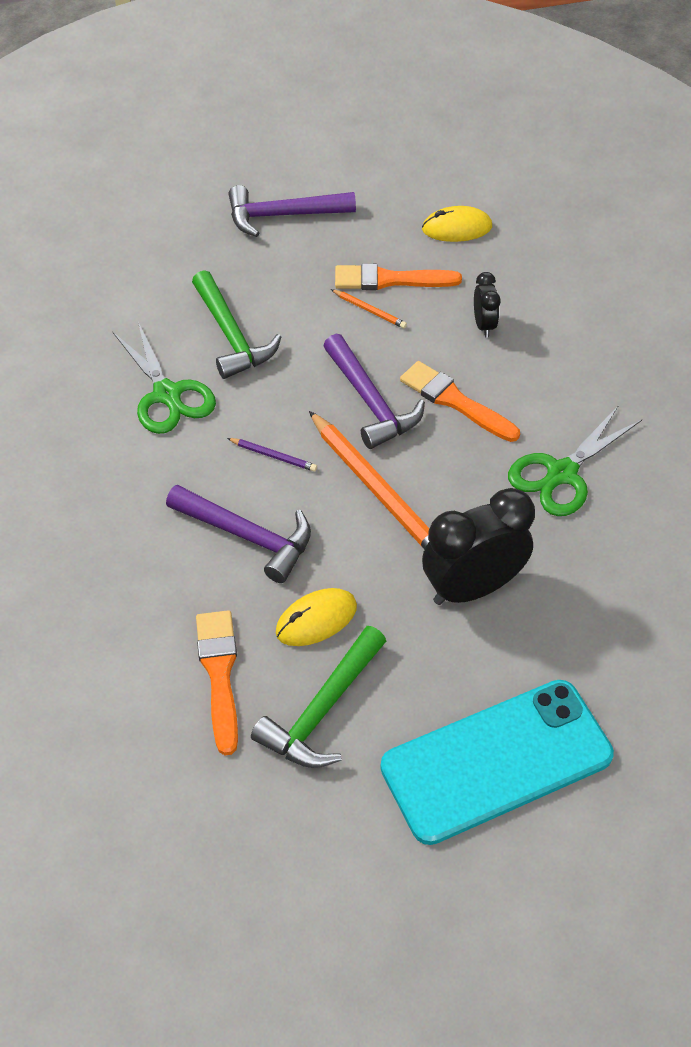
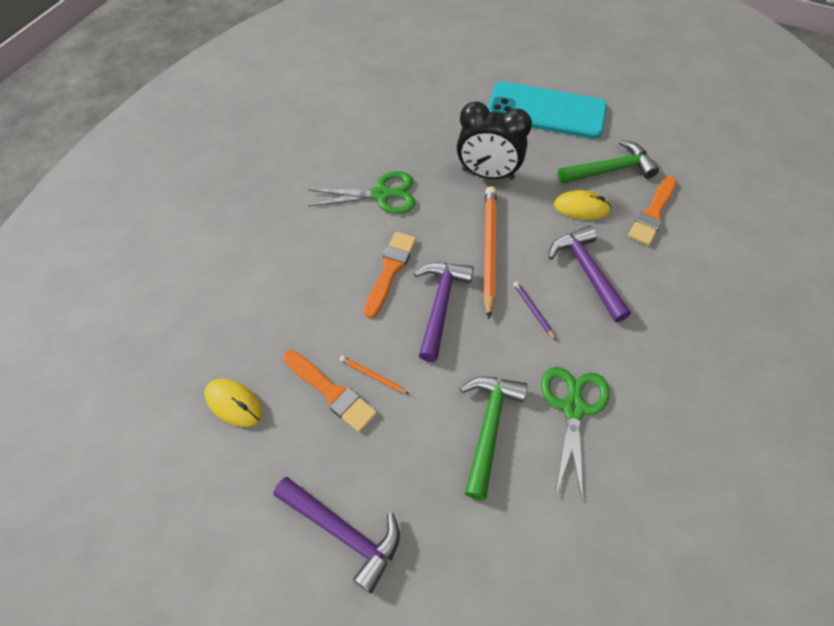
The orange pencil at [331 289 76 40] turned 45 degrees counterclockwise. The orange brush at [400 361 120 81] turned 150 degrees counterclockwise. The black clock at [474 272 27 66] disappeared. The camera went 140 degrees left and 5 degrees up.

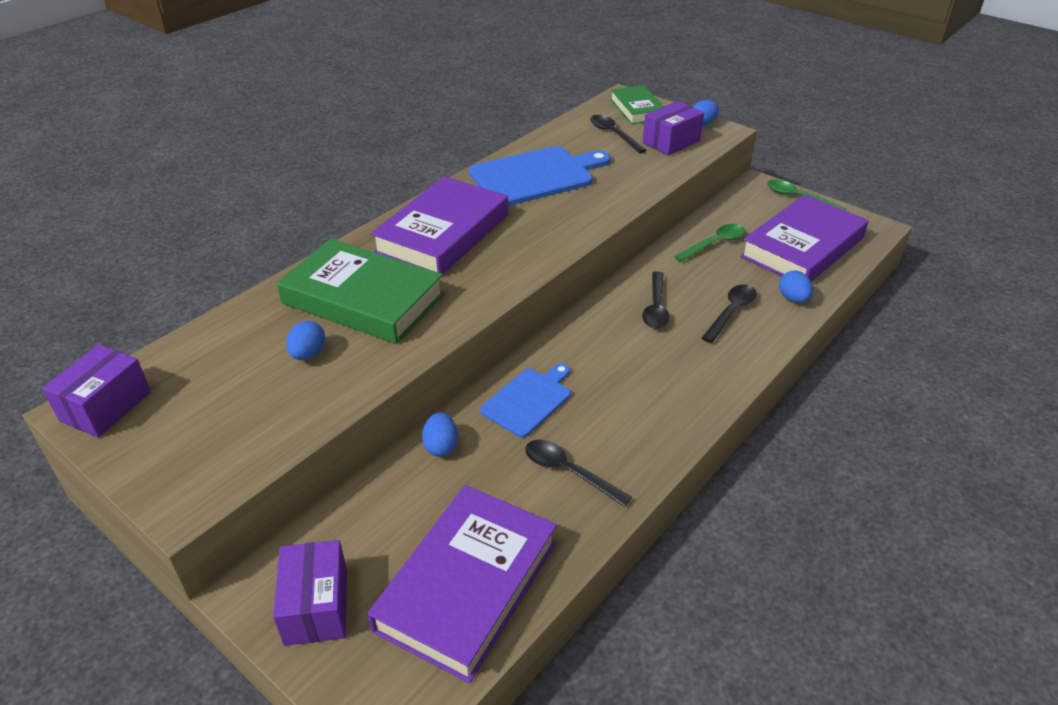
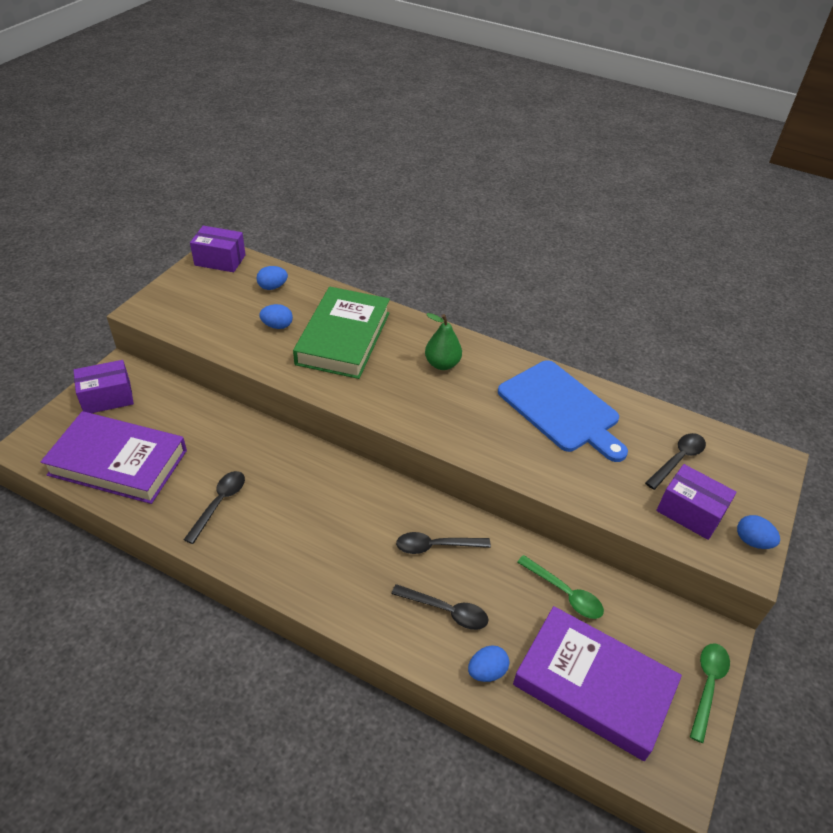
The blue egg moved from [422 412 36 45] to [257 266 31 24]. The purple book at [371 176 137 98] was replaced by the green pear at [425 313 37 57]. The blue cutting board at [480 363 91 74] disappeared. The green book at [610 85 54 39] disappeared. The camera went 75 degrees right and 5 degrees up.

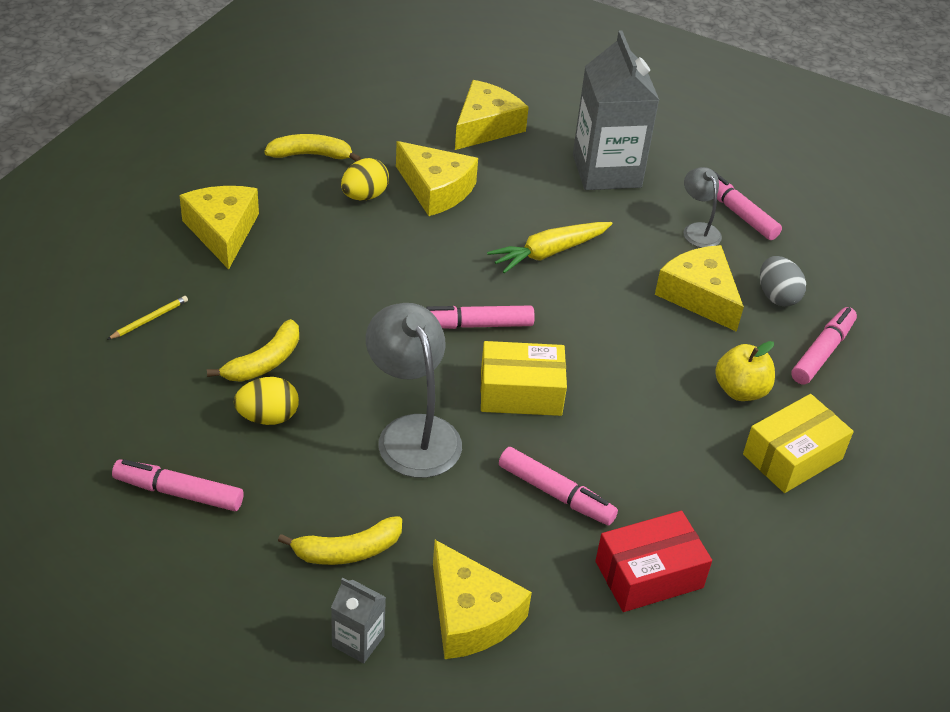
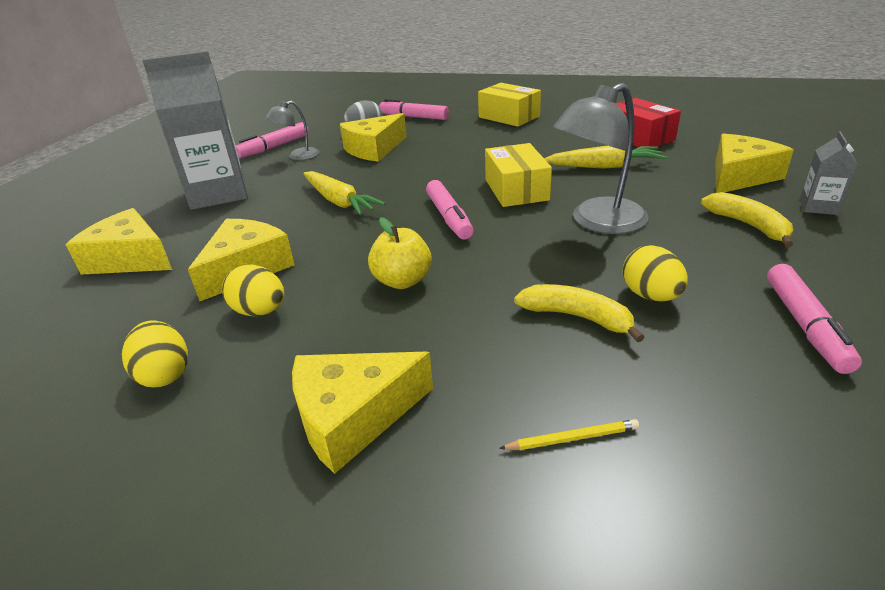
The yellow banana at [264 134 97 27] was replaced by the yellow egg at [122 321 66 67]. The yellow apple moved from [715 341 60 60] to [368 217 64 72]. The yellow pencil at [107 296 81 44] turned 135 degrees clockwise. The pink marker at [499 447 119 78] was replaced by the yellow carrot at [544 146 123 23]. The camera went 95 degrees left and 10 degrees down.

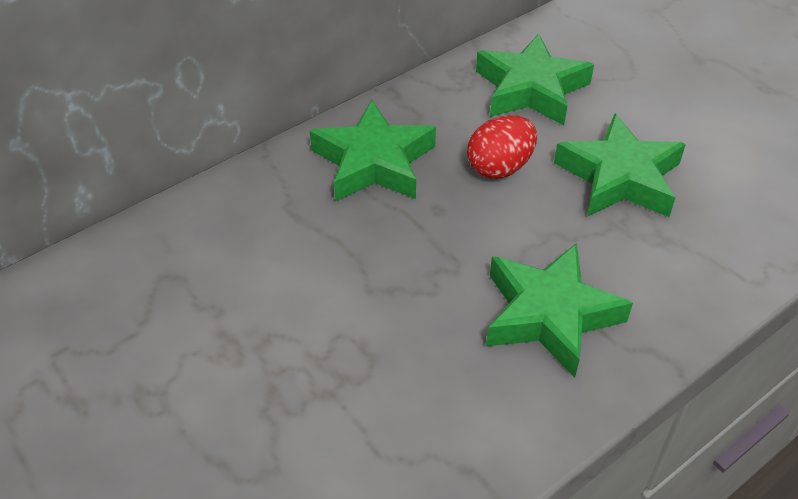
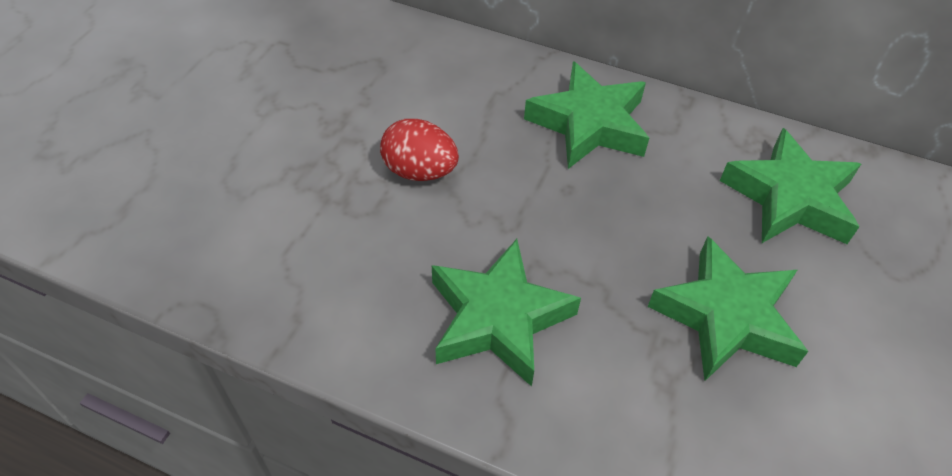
The red egg moved from [467 115 70 64] to [380 119 79 62]. The camera went 60 degrees right and 5 degrees up.

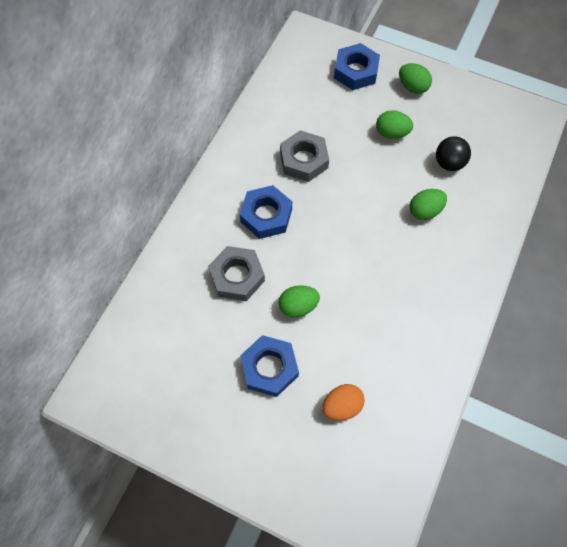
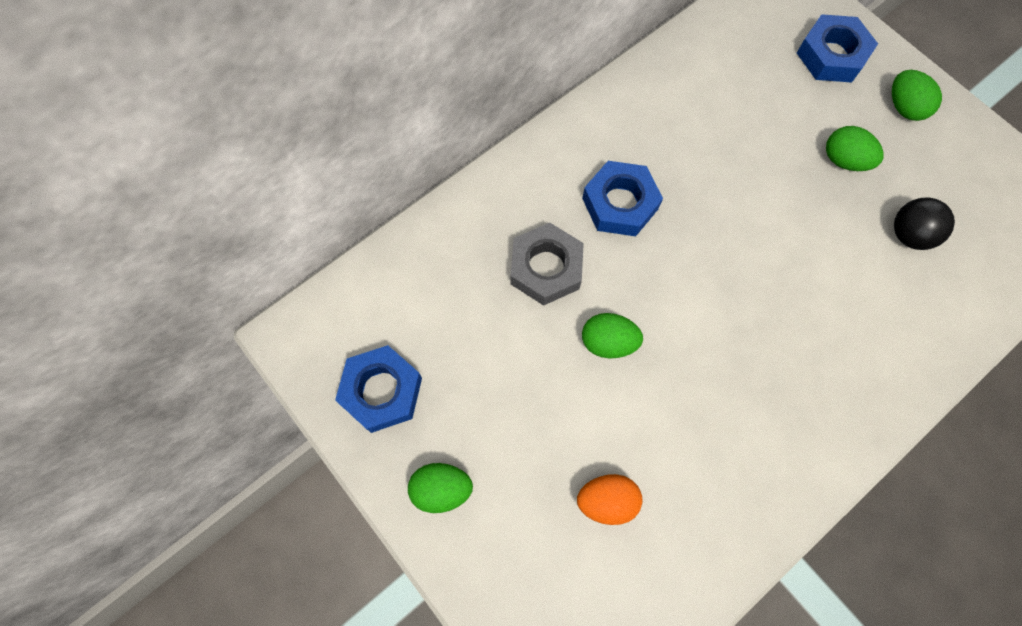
The blue nut moved from [240 335 59 62] to [335 345 87 88]. The green egg moved from [410 189 37 31] to [408 463 65 50]. The grey nut at [280 130 49 52] disappeared. The camera went 25 degrees right and 5 degrees up.

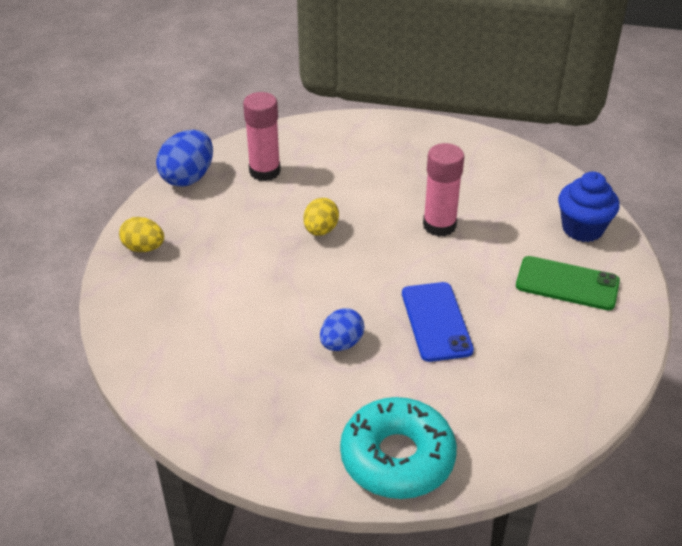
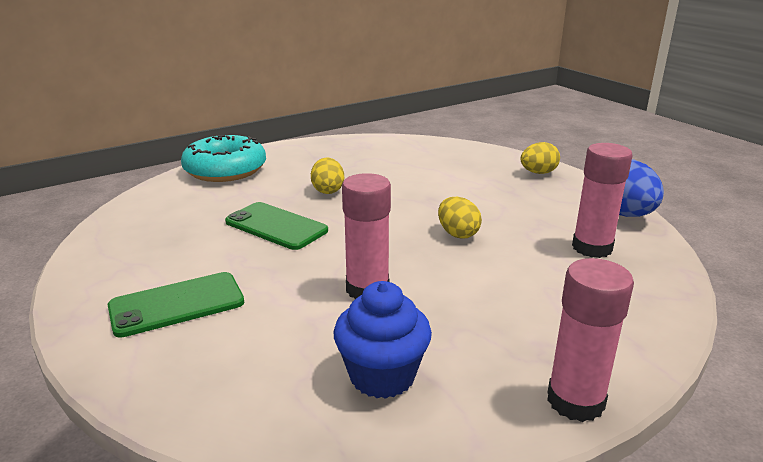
The blue phone at [402 282 72 80] became the green phone at [225 202 103 48]. The blue egg at [320 308 44 43] became the yellow egg at [311 157 33 37]. The blue cupcake moved from [558 172 62 70] to [334 281 98 118]. The pink glue stick at [547 258 87 164] appeared. The camera went 135 degrees right and 15 degrees down.

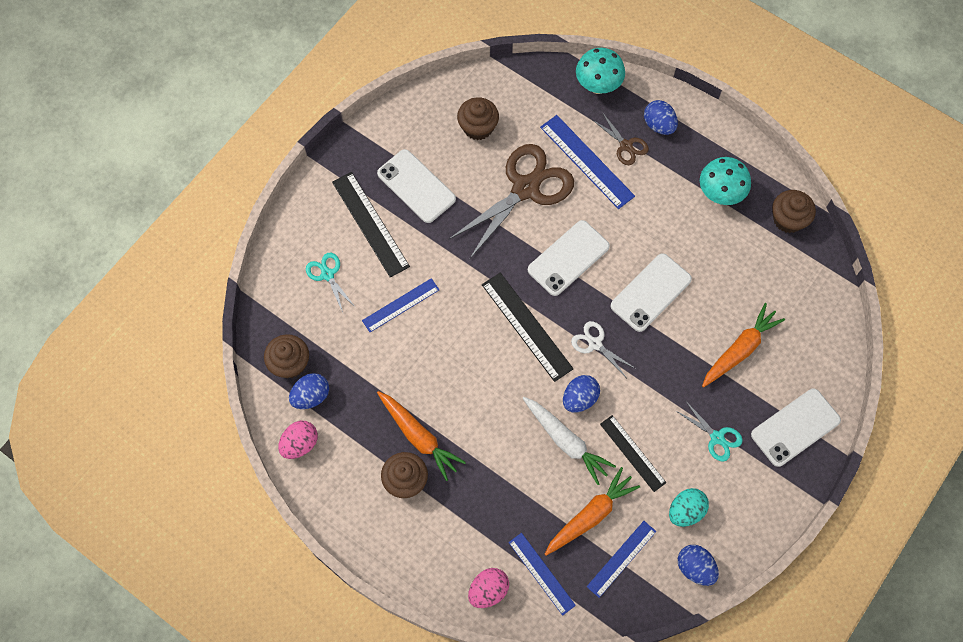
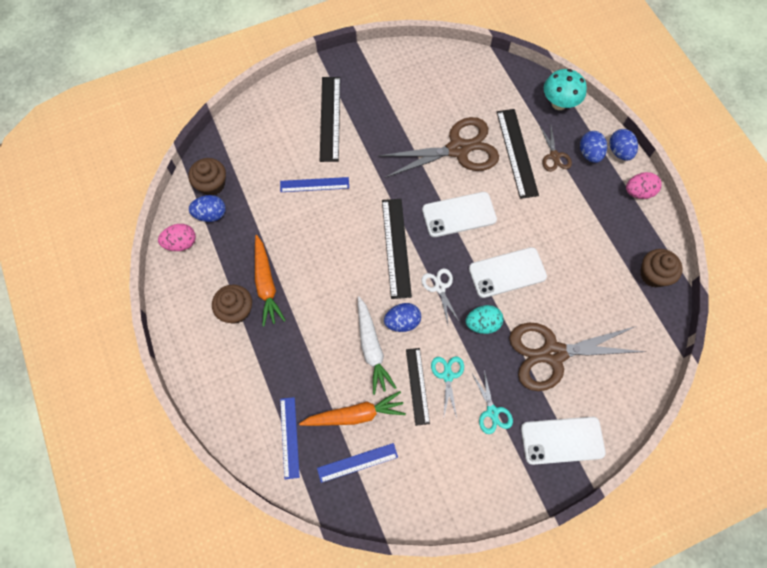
The turquoise scissors moved from [306 253 50 60] to [431 357 33 61]. The turquoise egg moved from [669 488 40 39] to [466 305 37 29]. The blue ruler at [540 115 95 94] became the black ruler at [497 109 42 90]. The orange carrot at [702 303 83 84] was replaced by the brown scissors at [509 323 137 68]. The blue egg moved from [678 545 41 41] to [610 129 28 32]. The pink egg moved from [468 568 41 40] to [626 172 36 27]. The white phone at [377 149 79 74] disappeared. The brown cupcake at [457 97 42 43] disappeared. The turquoise mushroom at [700 157 51 48] disappeared. The camera went 30 degrees right and 0 degrees up.

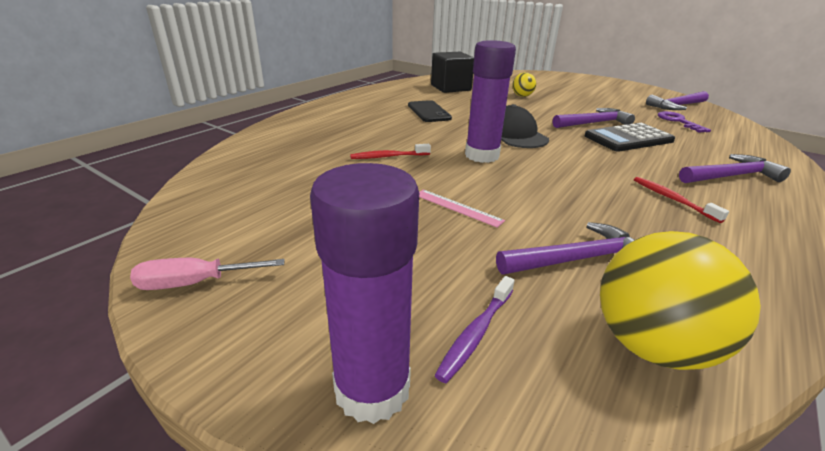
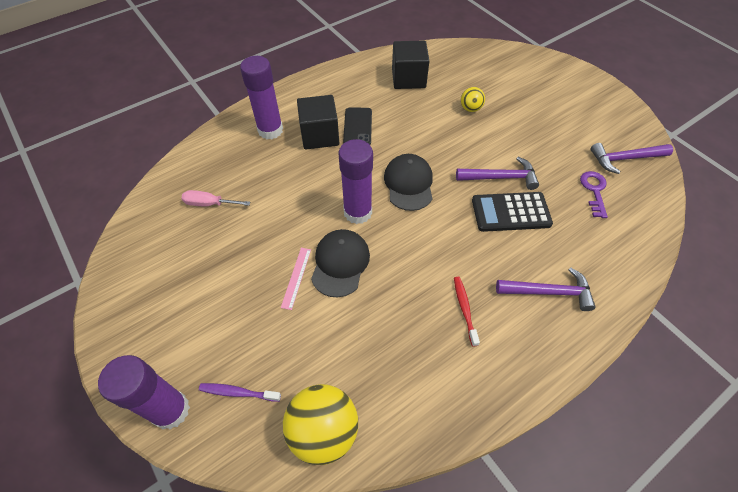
The pink screwdriver moved from [130 258 155 32] to [181 190 69 16]. The purple toothbrush at [435 276 80 107] turned 45 degrees clockwise. The purple glue stick at [240 56 43 83] appeared. The pink ruler at [419 189 86 39] turned 45 degrees clockwise. The black cube at [297 95 42 54] appeared. The black cap at [311 229 59 68] appeared. The red toothbrush at [350 144 81 15] disappeared. The purple hammer at [496 222 138 52] disappeared. The camera went 20 degrees right and 25 degrees up.

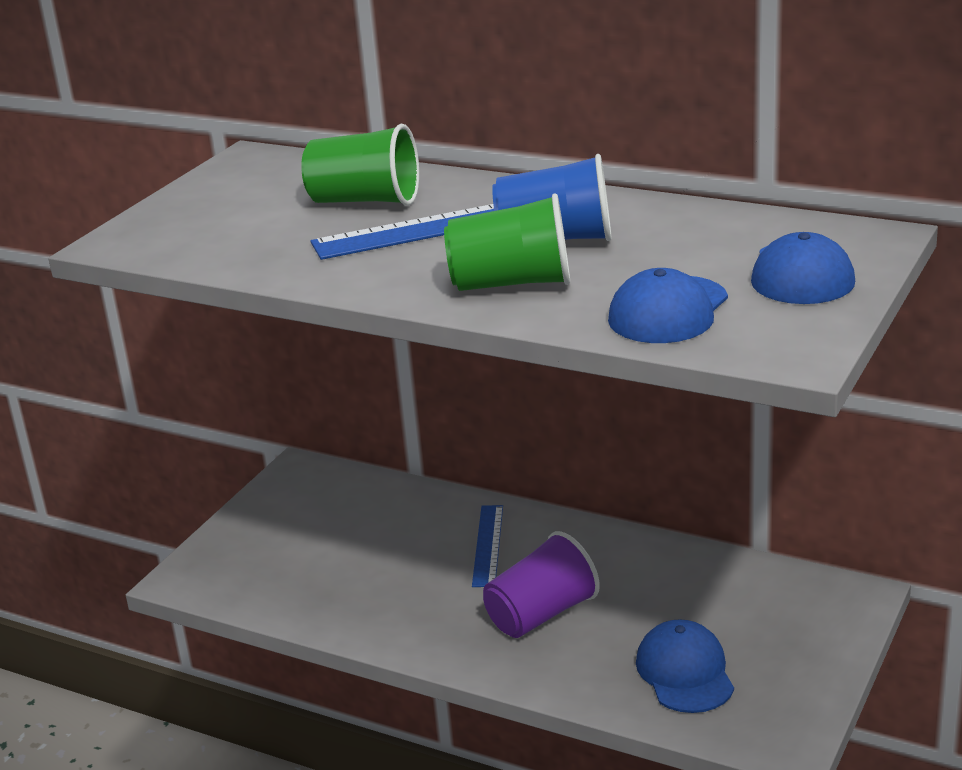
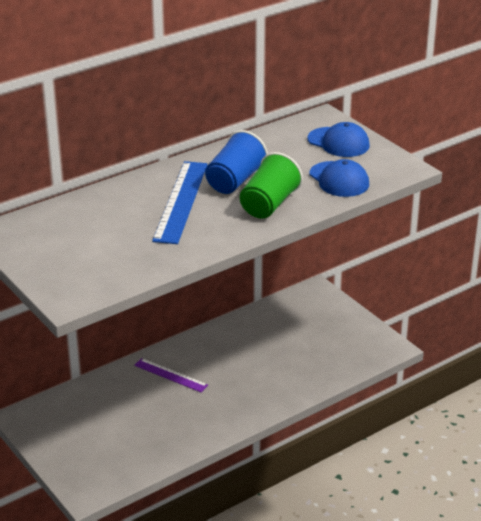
The blue ruler at [472 505 31 82] became the purple ruler at [134 358 74 34]. The green cup at [301 124 118 82] disappeared. The purple cup at [483 531 117 107] disappeared. The blue cap at [636 619 98 94] disappeared. The camera went 65 degrees left and 5 degrees up.

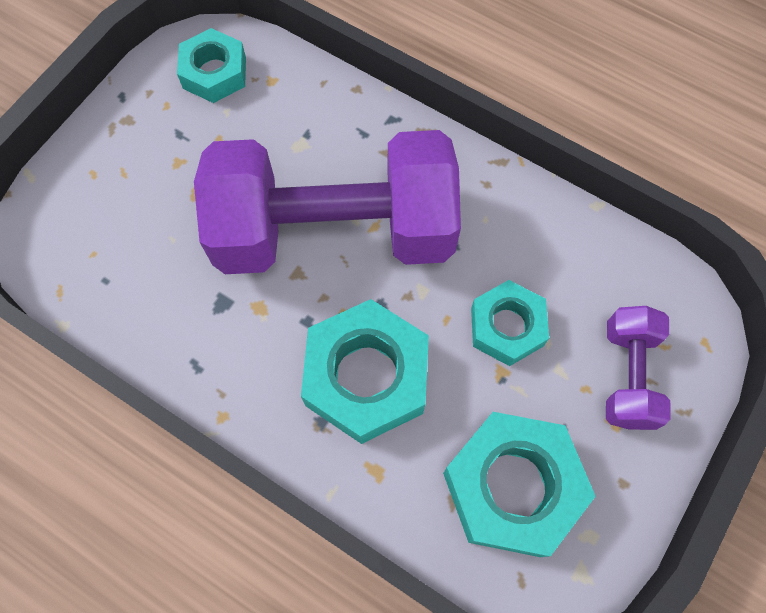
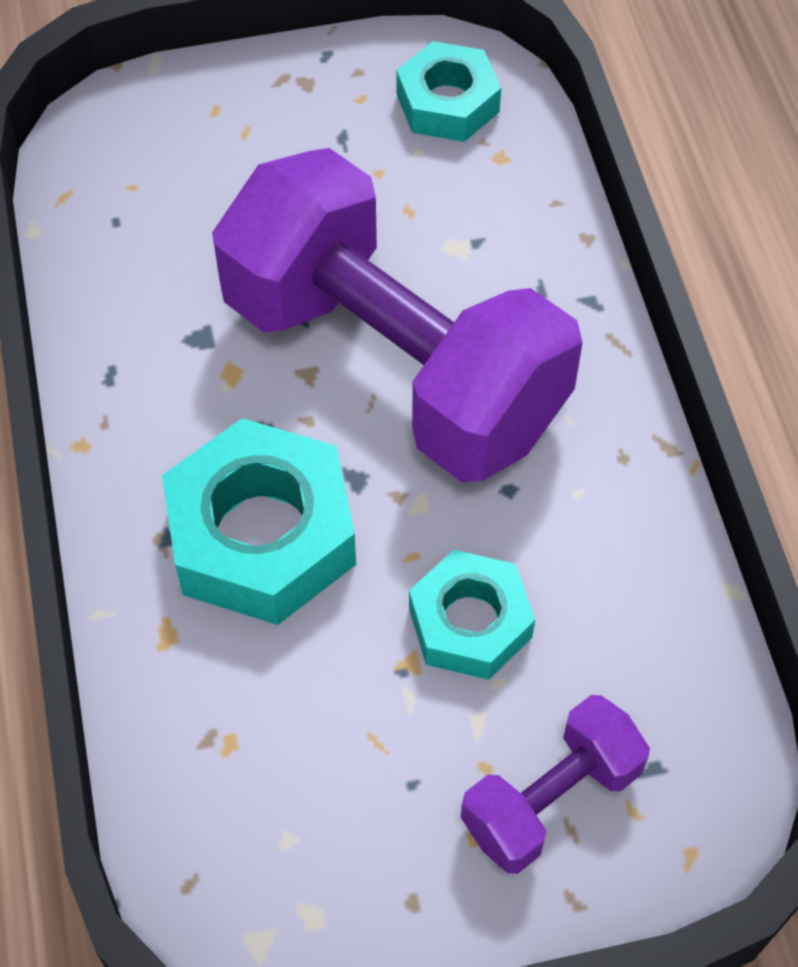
The turquoise nut at [443 412 153 145] disappeared. The camera went 45 degrees right and 10 degrees down.

